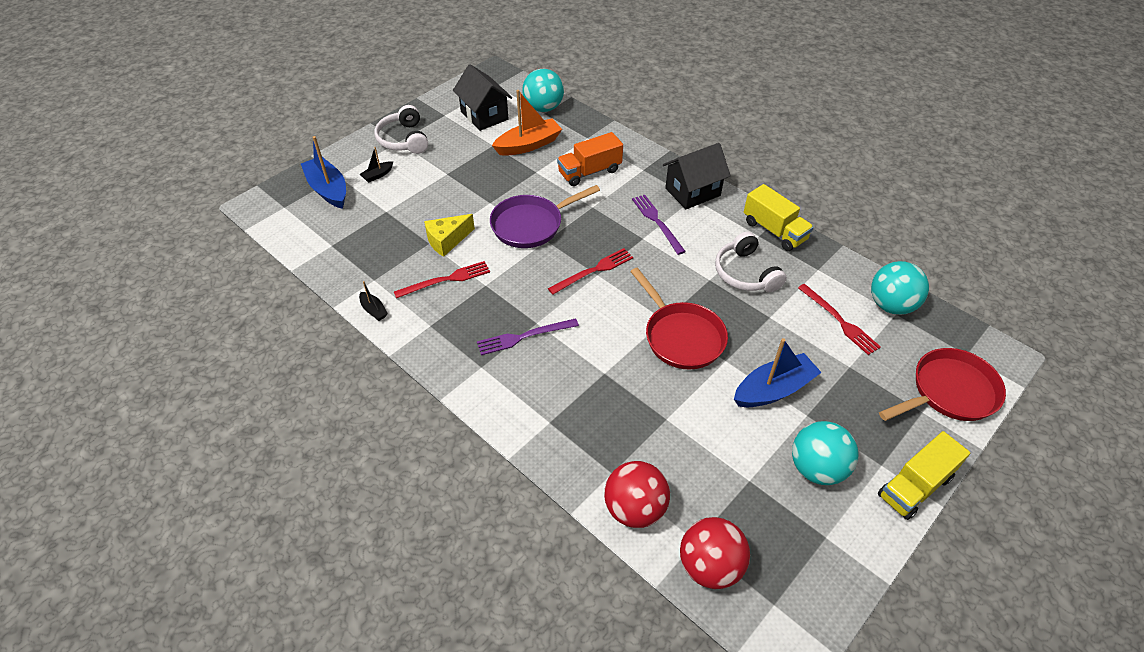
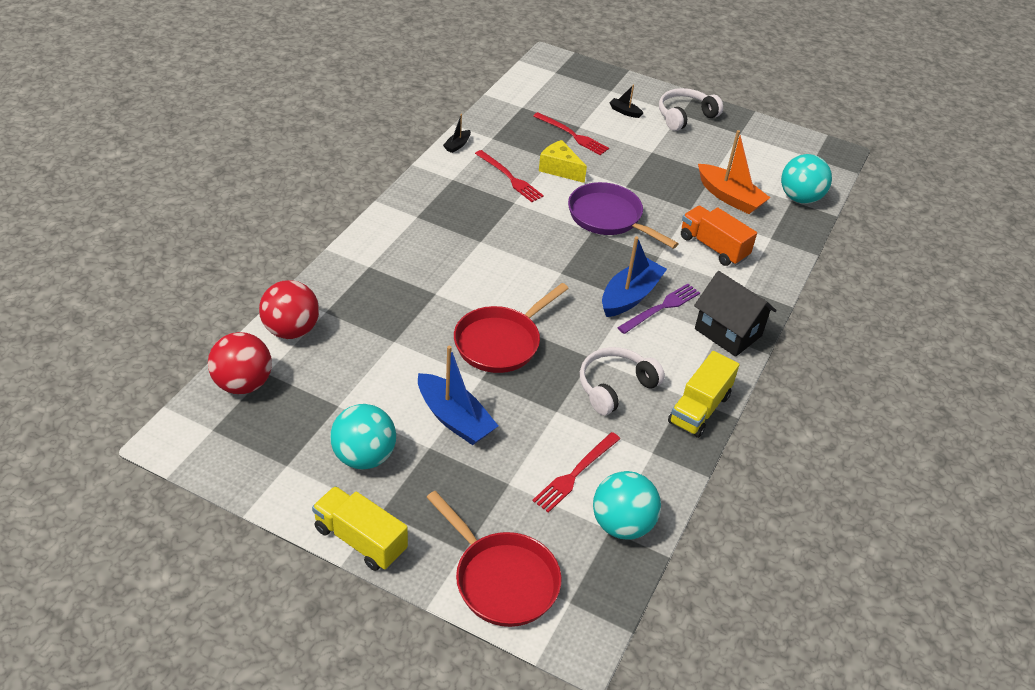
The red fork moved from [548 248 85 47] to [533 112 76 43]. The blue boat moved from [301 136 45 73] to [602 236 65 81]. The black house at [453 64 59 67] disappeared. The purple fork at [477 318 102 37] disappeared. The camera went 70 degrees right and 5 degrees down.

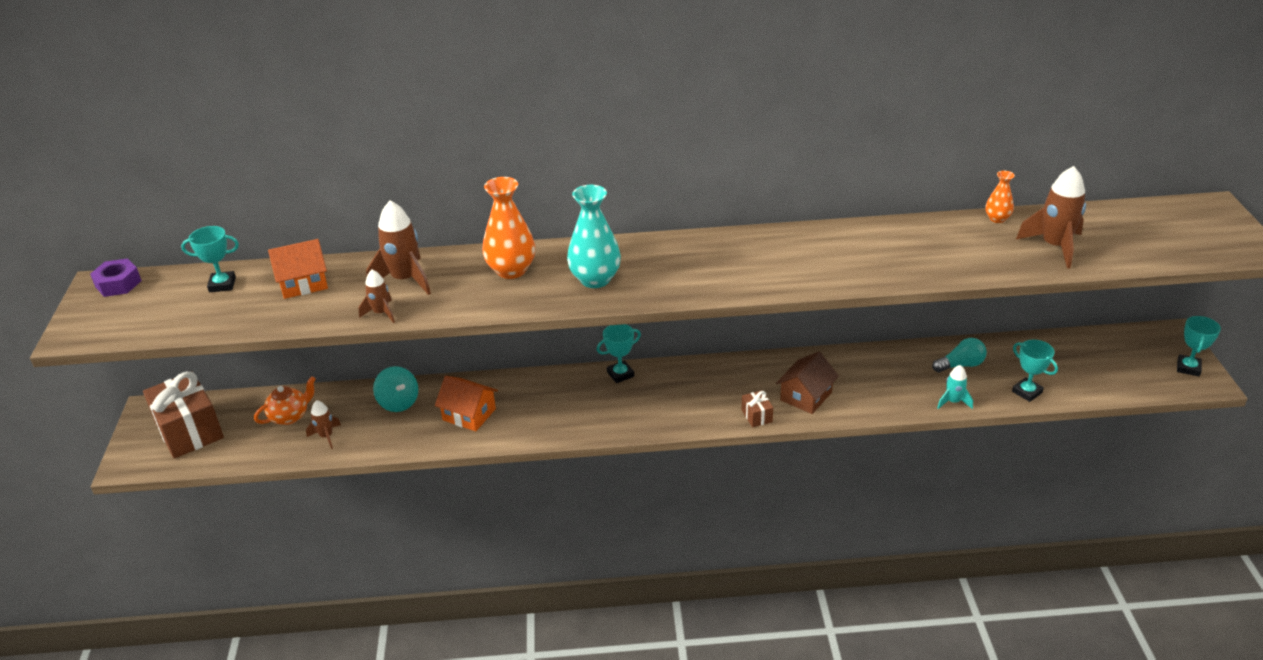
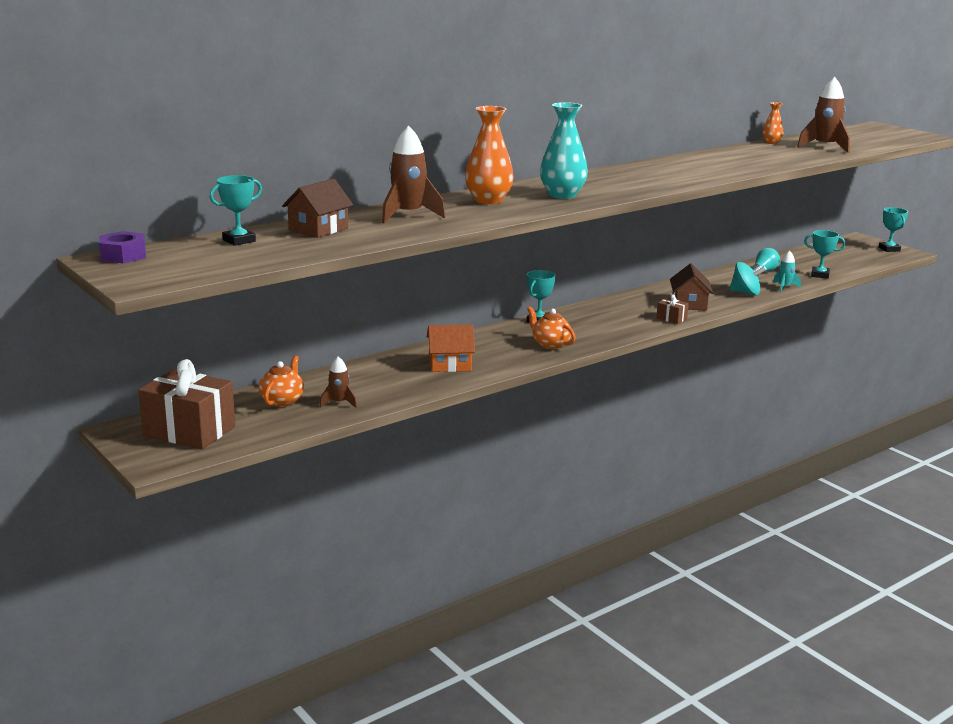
The orange house at [268 239 60 60] became the brown house at [282 179 71 59]. The orange teapot at [527 307 49 42] appeared. The turquoise spinning top moved from [373 366 45 46] to [729 262 38 33]. The brown rocket at [359 270 36 53] disappeared. The camera went 35 degrees left and 15 degrees down.

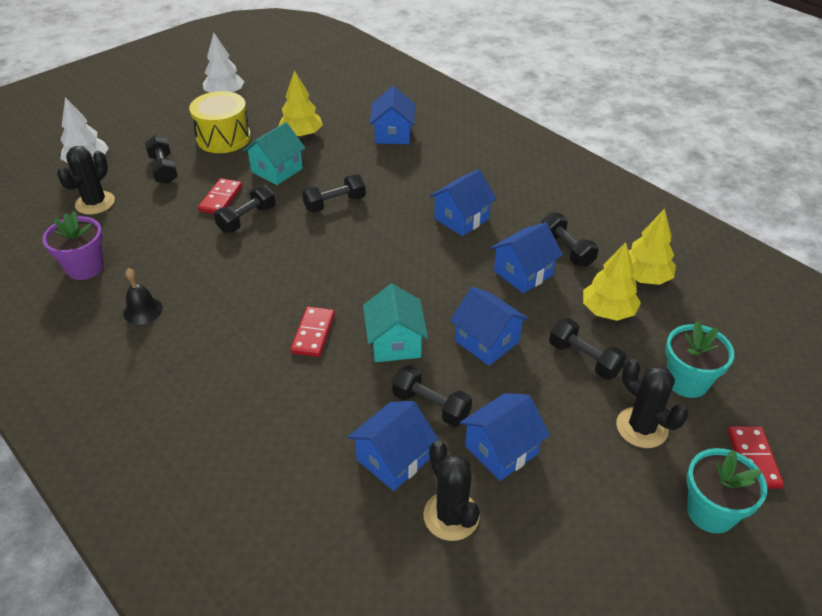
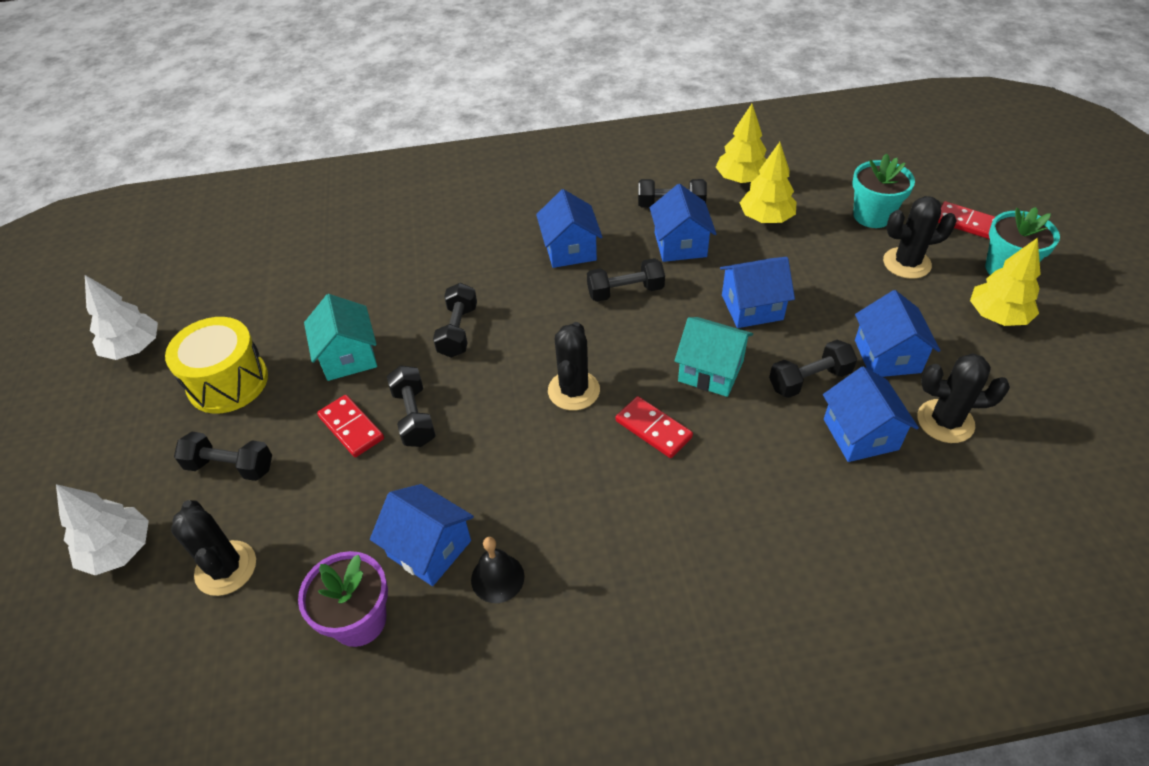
The blue house moved from [370 86 45 58] to [370 484 104 102]. The black cactus at [548 322 52 89] appeared. The black dumbbell moved from [549 318 78 62] to [587 258 78 44]. The yellow tree moved from [278 70 45 68] to [970 238 71 88]. The camera went 55 degrees left and 5 degrees up.

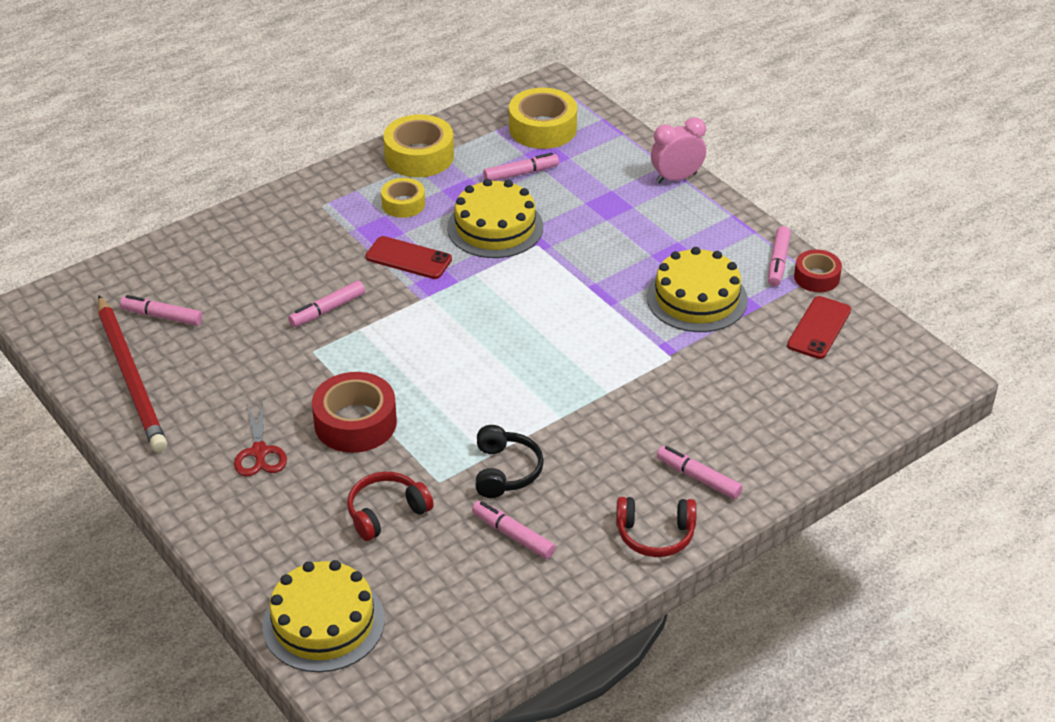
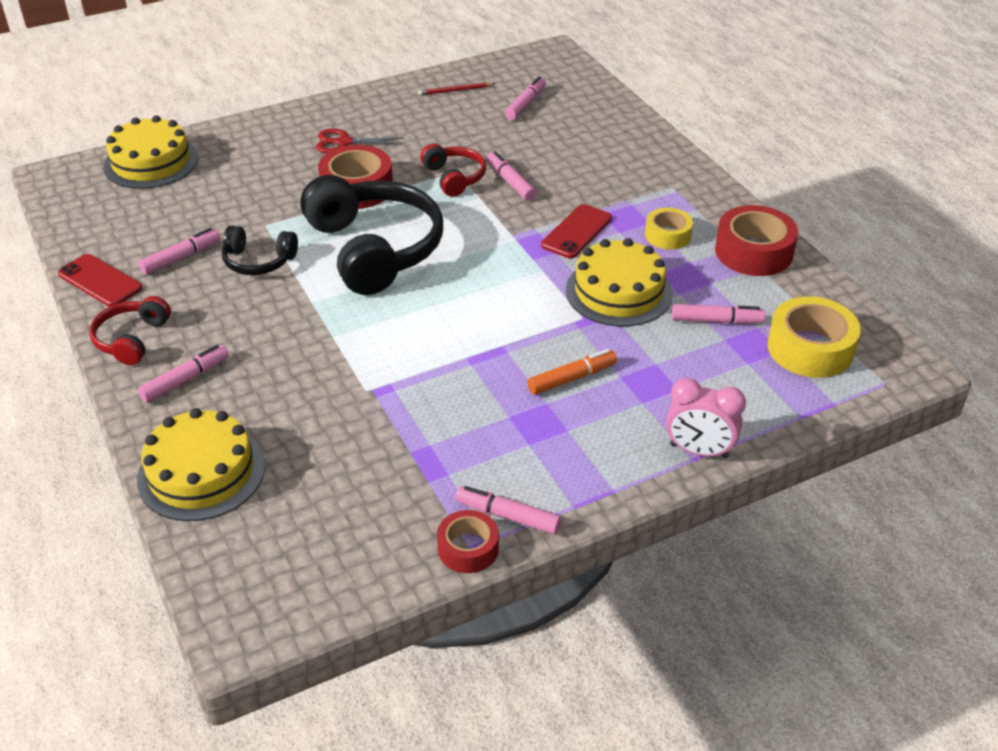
The red phone moved from [787 296 64 63] to [58 254 84 53]. The yellow cake moved from [646 247 102 85] to [137 408 128 113]. The black headphones at [300 175 143 120] appeared. The red pencil at [98 295 69 157] changed to 0.41 times the size. The red headphones moved from [347 472 87 69] to [420 144 66 53]. The orange marker at [527 349 90 46] appeared. The pink clock at [651 117 55 67] turned 120 degrees clockwise. The pink marker at [483 153 76 28] turned 75 degrees counterclockwise. The yellow tape at [383 114 71 63] became the red tape at [715 205 83 71]. The camera went 100 degrees right and 0 degrees up.

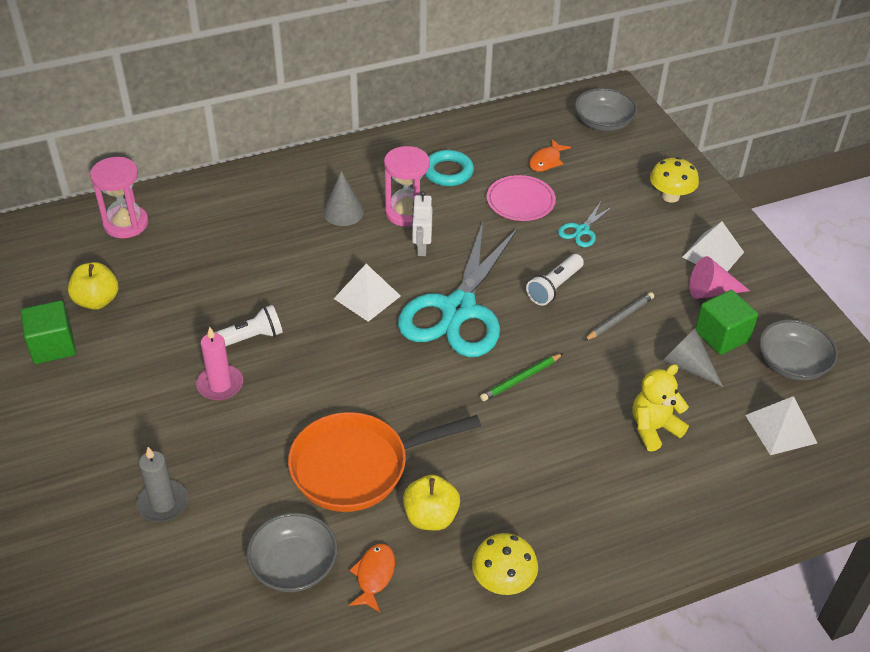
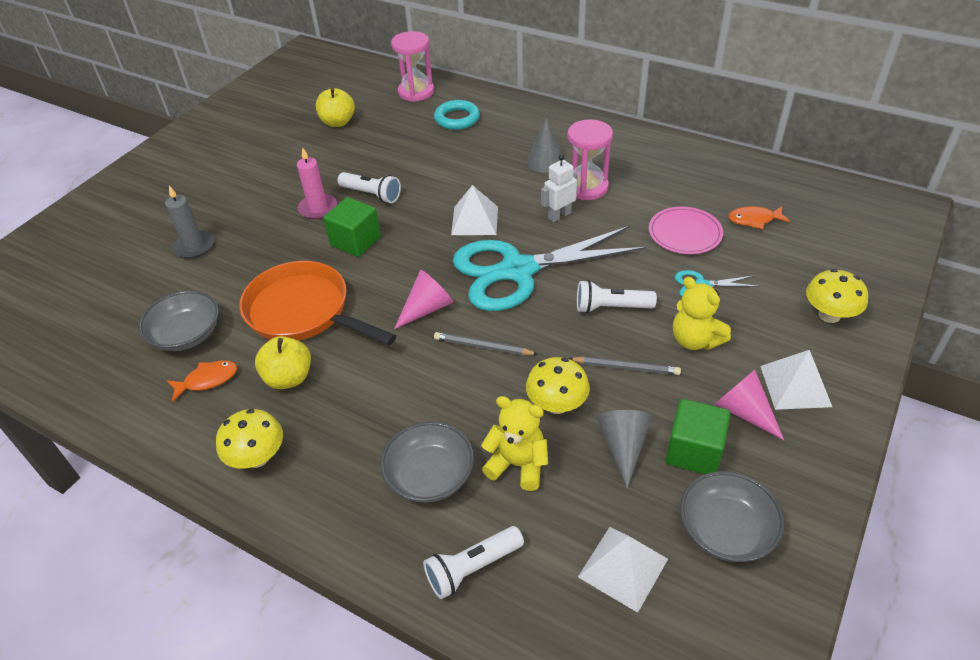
The green cube moved from [20 300 56 64] to [324 197 57 60]. The grey bowl moved from [575 88 62 43] to [380 422 94 81]. The pink cone at [394 270 59 59] appeared. The white flashlight at [423 526 101 73] appeared. The turquoise ring moved from [425 150 49 36] to [434 100 46 30]. The green pencil at [480 353 83 48] became the grey pencil at [434 332 103 23]. The yellow mushroom at [526 357 64 57] appeared. The yellow teddy bear at [673 277 58 73] appeared. The camera went 55 degrees right and 0 degrees up.

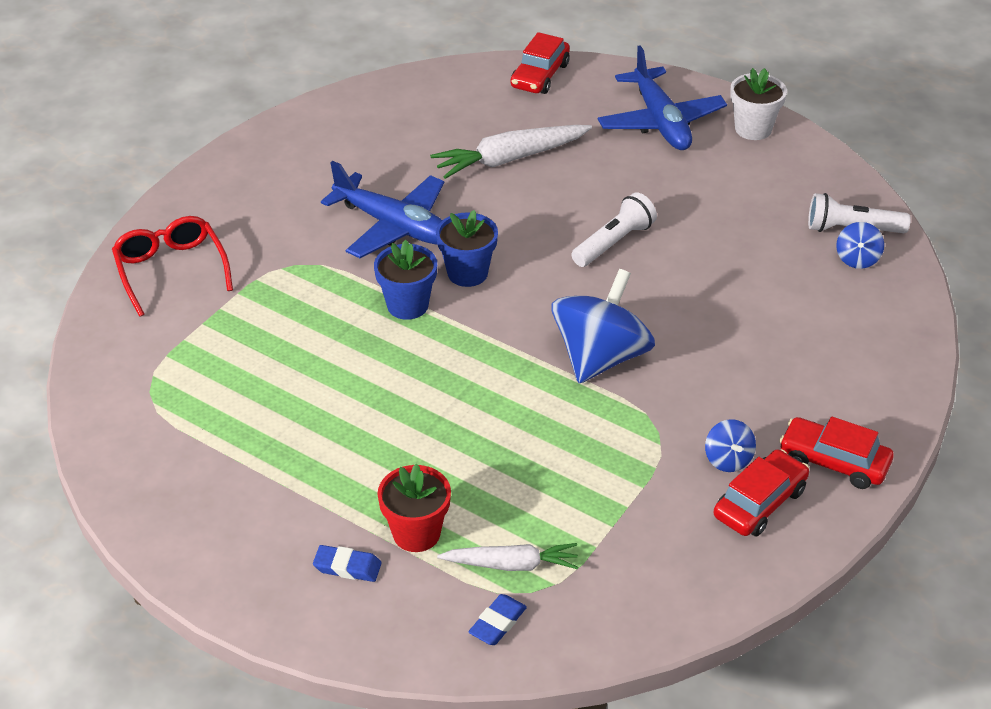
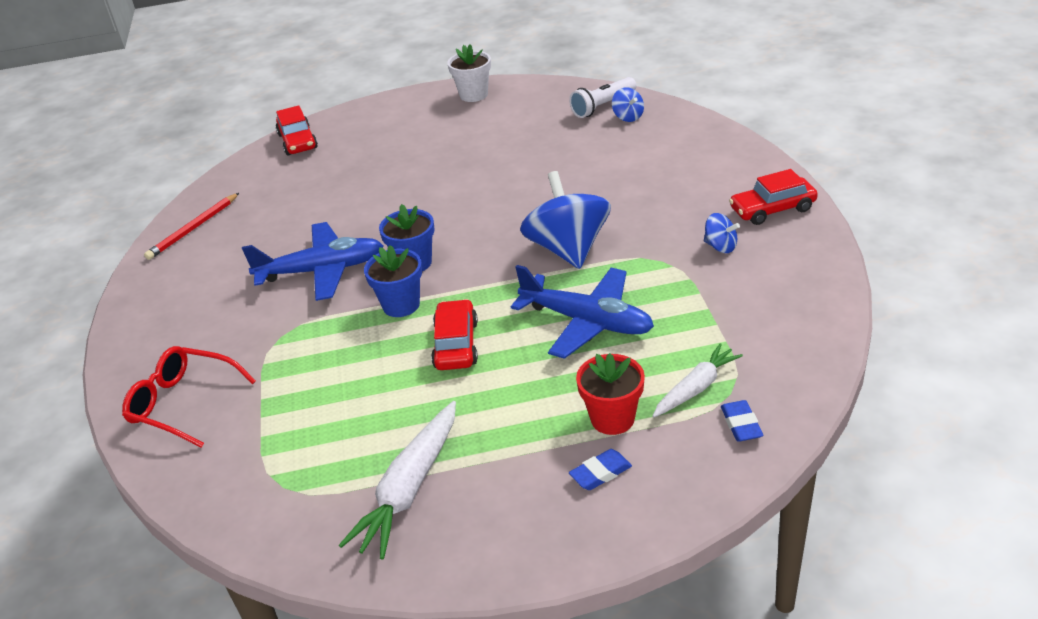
The red pencil at [144 193 95 67] appeared. The white carrot moved from [430 125 162 54] to [339 401 117 159]. The red car moved from [714 449 95 88] to [431 299 47 71]. The blue plane moved from [598 45 129 105] to [511 265 143 94]. The white flashlight at [572 192 85 75] disappeared. The camera went 40 degrees left and 5 degrees down.

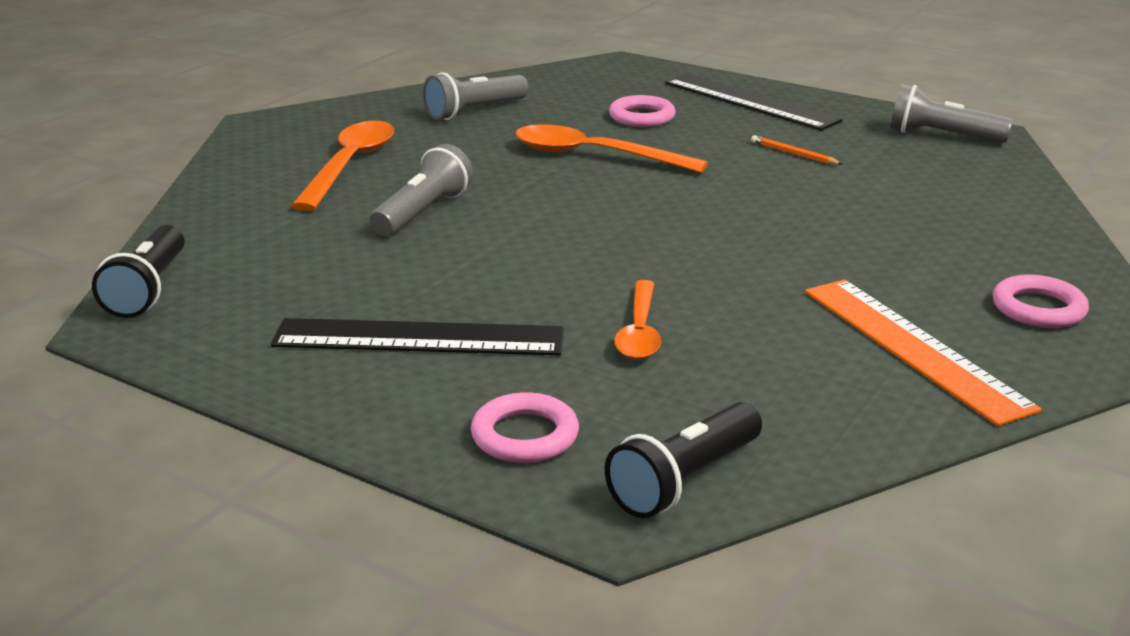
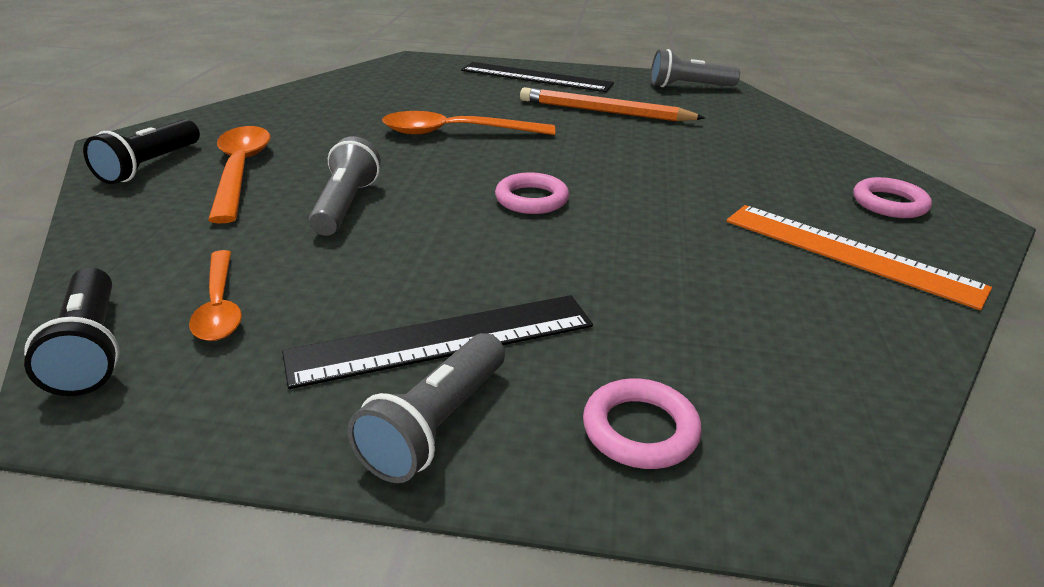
The black flashlight moved from [605 402 157 116] to [83 119 117 65]. The orange spoon moved from [614 280 48 79] to [189 250 53 91]. The grey flashlight moved from [423 72 106 48] to [347 333 158 150]. The pink ring moved from [609 95 67 32] to [495 172 74 42]. The orange pencil at [751 135 92 30] changed to 2.22 times the size. The camera went 25 degrees left and 5 degrees up.

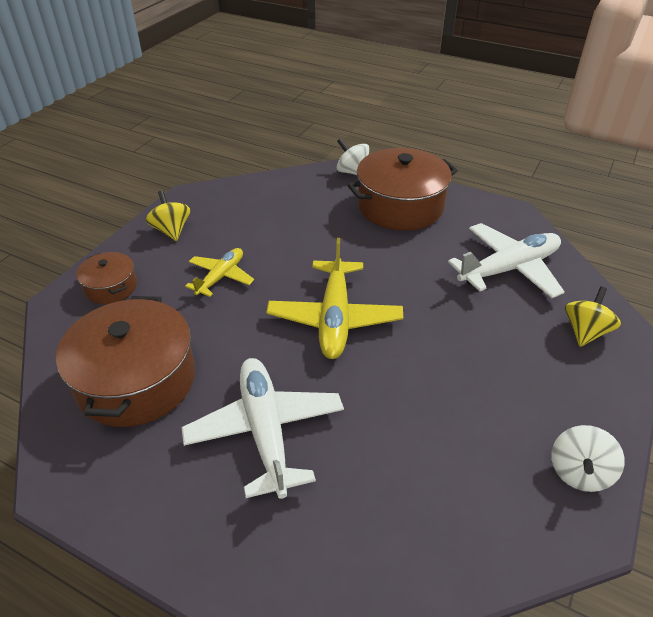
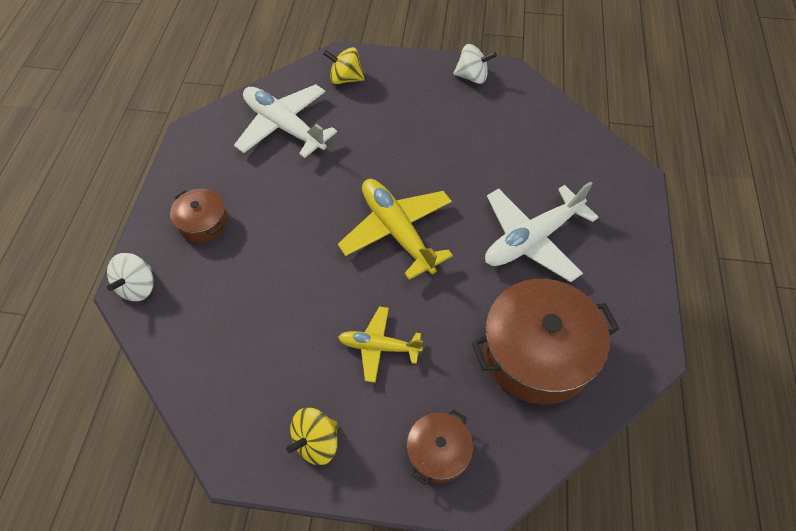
The brown pot at [347 148 111 82] changed to 0.51 times the size. The yellow plane at [266 238 137 121] turned 105 degrees counterclockwise. The camera went 110 degrees left and 15 degrees up.

